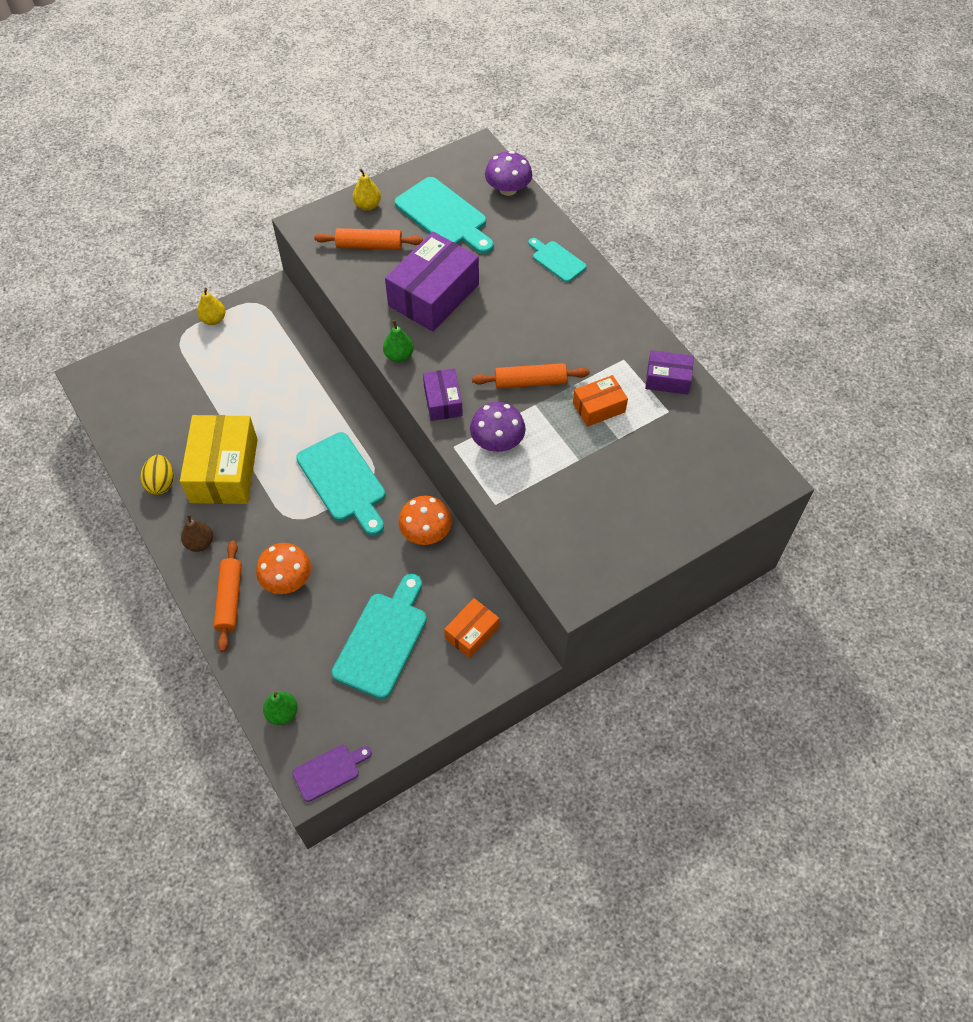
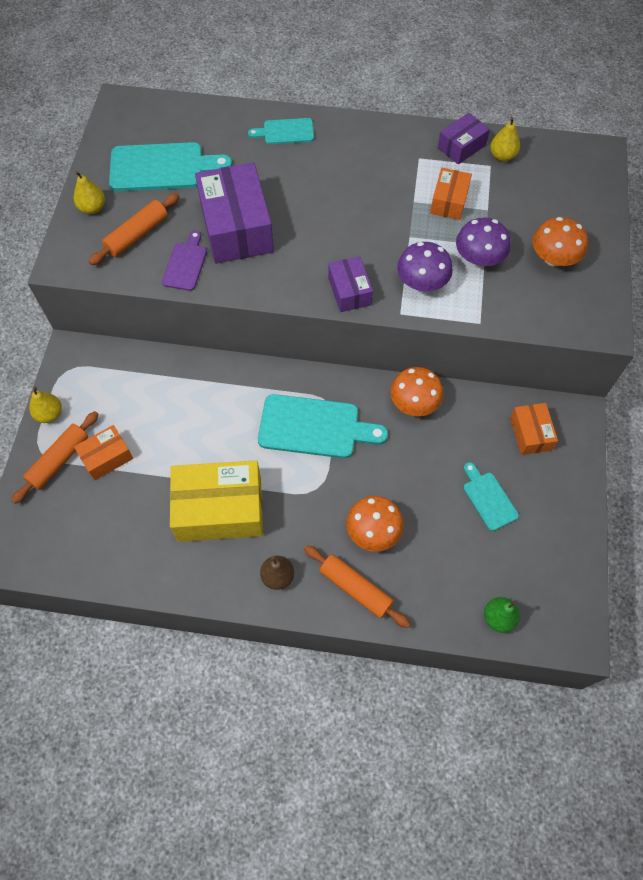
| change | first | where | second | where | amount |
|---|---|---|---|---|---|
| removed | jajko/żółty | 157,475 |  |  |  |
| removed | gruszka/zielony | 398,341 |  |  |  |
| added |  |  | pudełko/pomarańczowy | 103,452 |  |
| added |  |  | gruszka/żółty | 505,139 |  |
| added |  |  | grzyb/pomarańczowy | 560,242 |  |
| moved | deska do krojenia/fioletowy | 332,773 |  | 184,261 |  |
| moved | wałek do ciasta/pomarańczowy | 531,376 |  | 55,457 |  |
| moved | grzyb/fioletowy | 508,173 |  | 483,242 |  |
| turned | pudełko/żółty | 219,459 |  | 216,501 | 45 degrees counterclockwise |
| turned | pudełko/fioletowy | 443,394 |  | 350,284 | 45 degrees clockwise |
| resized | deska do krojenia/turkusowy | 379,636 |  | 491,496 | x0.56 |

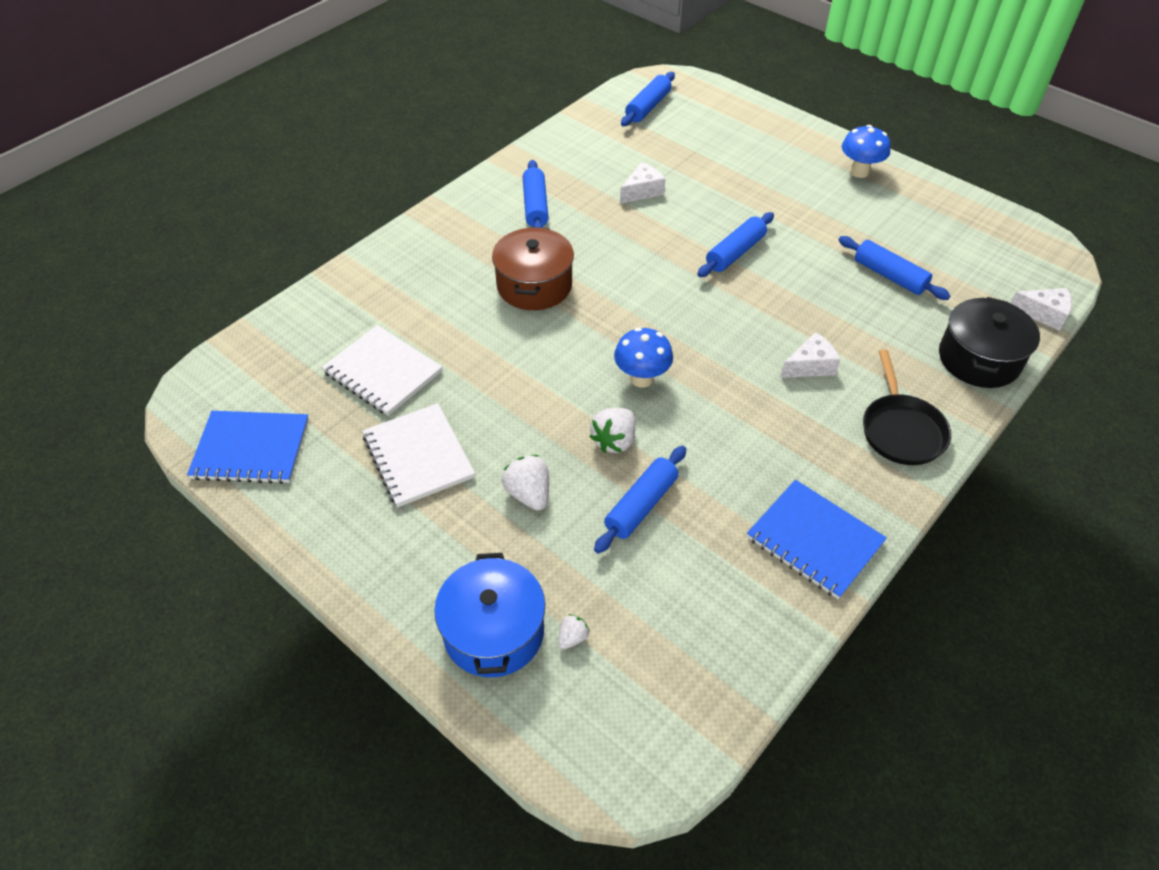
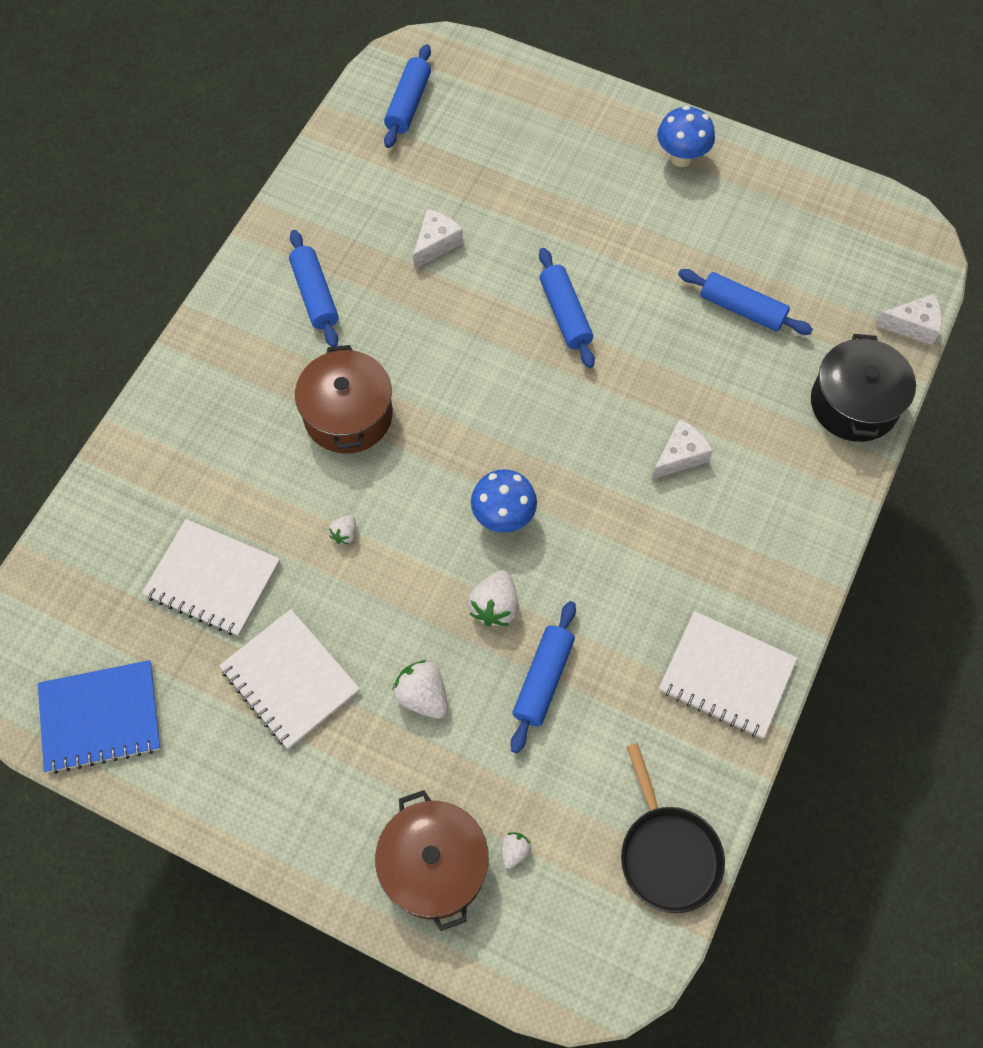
| change | first | where | second | where | amount |
|---|---|---|---|---|---|
| added |  |  | truskawka/biały | 342,529 |  |
| moved | patelnia/czarny | 907,407 |  | 673,828 |  |
| recoloured | garnek/niebieski | 489,615 | garnek/brązowy | 432,860 |  |
| recoloured | zeszyt/niebieski | 817,539 | zeszyt/biały | 728,674 |  |
| turned | wałek do ciasta/niebieski | 735,244 |  | 567,308 | 45 degrees counterclockwise |

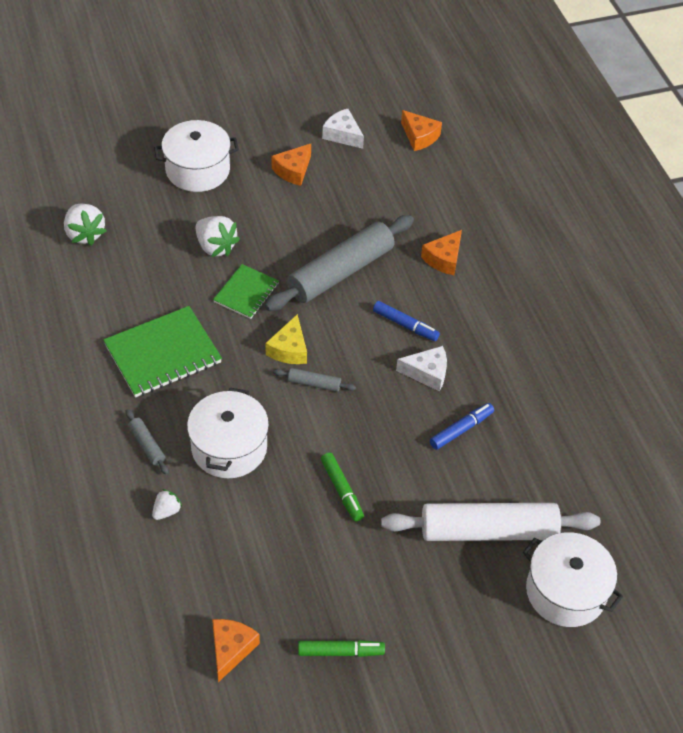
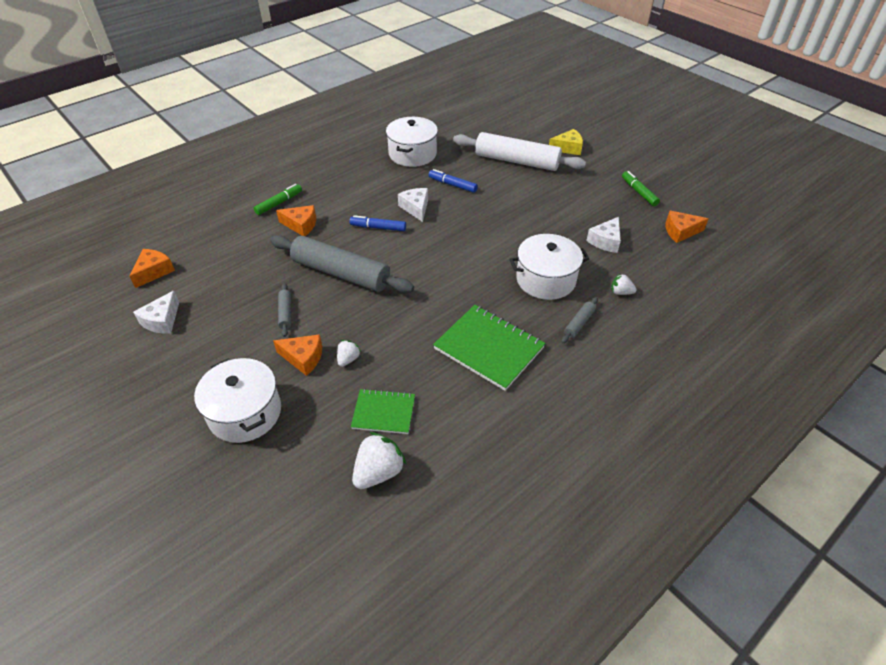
| change | first | where | second | where | amount |
|---|---|---|---|---|---|
| added |  |  | ser/biały | 603,235 |  |
| moved | zeszyt/zielony | 246,291 |  | 383,411 |  |
| moved | ser/żółty | 286,339 |  | 566,142 |  |
| moved | ser/pomarańczowy | 291,165 |  | 297,355 |  |
| moved | wałek do ciasta/szary | 314,380 |  | 284,310 |  |
| moved | flamaster/zielony | 342,487 |  | 278,199 |  |
| moved | garnek/biały | 573,579 |  | 412,142 |  |
| turned | flamaster/niebieski | 406,321 |  | 377,223 | 90 degrees counterclockwise |
| turned | wałek do ciasta/biały | 490,522 |  | 519,151 | 45 degrees counterclockwise |
| resized | truskawka/biały | 218,236 |  | 349,353 | x0.56 |

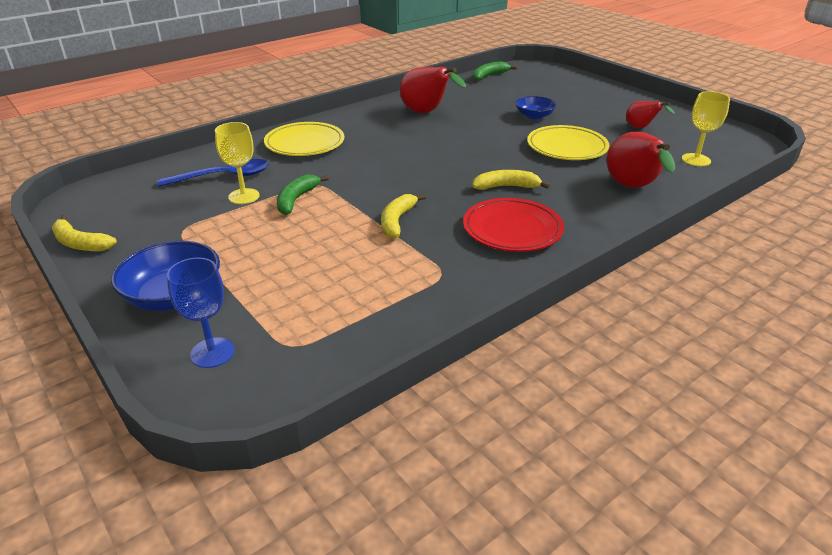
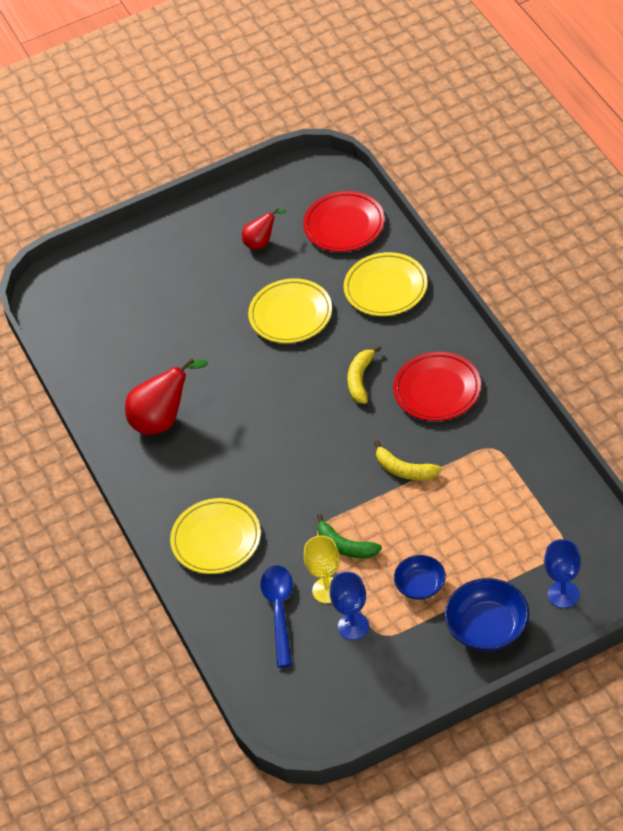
| change | first | where | second | where | amount |
|---|---|---|---|---|---|
| removed | banan/żółty | 84,233 |  |  |  |
| removed | banan/zielony | 495,71 |  |  |  |
| added |  |  | kielich/niebieski | 349,606 |  |
| moved | miska/niebieski | 536,108 |  | 420,577 |  |
| replaced | gruszka/czerwony | 641,160 | talerz/żółty | 386,284 |  |
| replaced | kielich/żółty | 706,128 | talerz/czerwony | 344,221 |  |

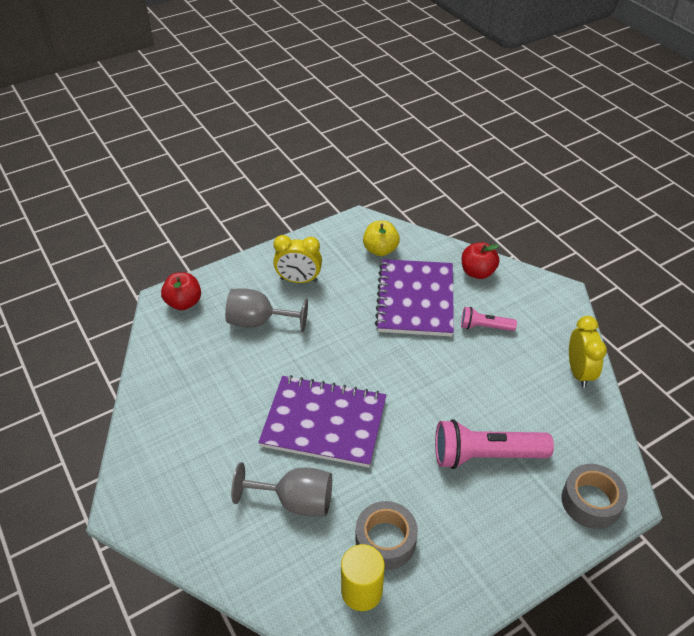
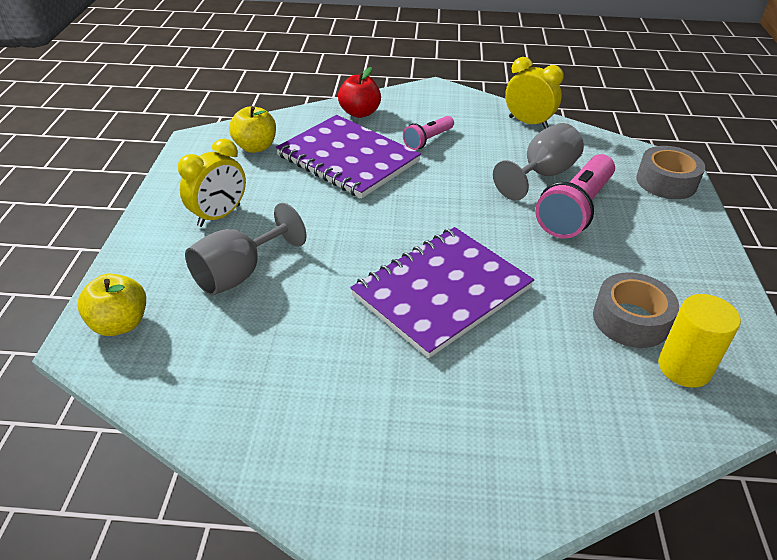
| change | first | where | second | where | amount |
|---|---|---|---|---|---|
| moved | kielich/szary | 281,489 |  | 538,162 |  |
| recoloured | jabłko/czerwony | 181,291 | jabłko/żółty | 111,305 |  |

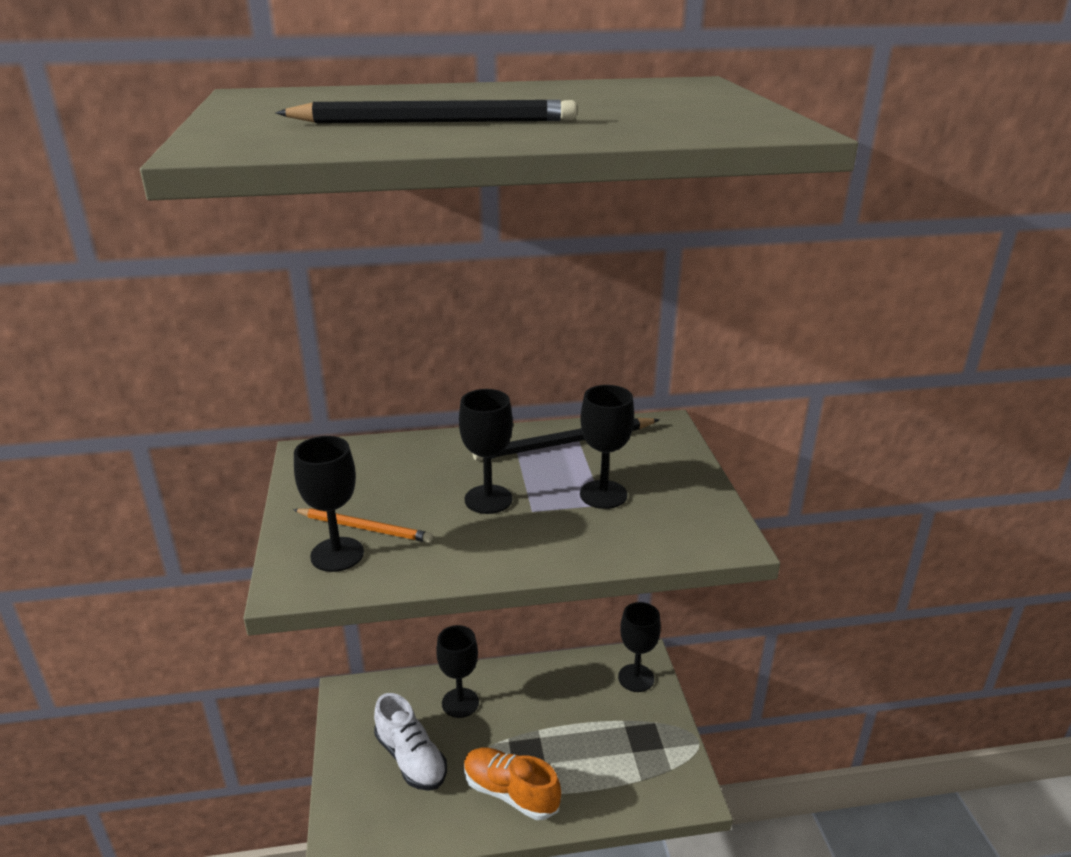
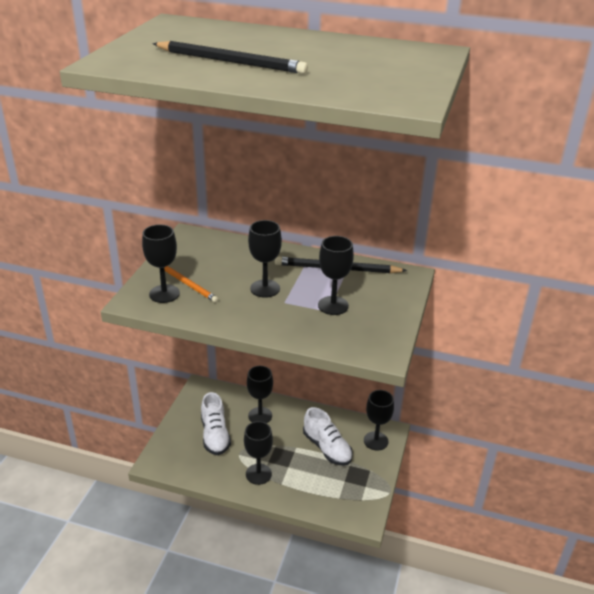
| change | first | where | second | where | amount |
|---|---|---|---|---|---|
| added |  |  | but/biały | 328,436 |  |
| replaced | but/pomarańczowy | 512,784 | kielich/czarny | 258,453 |  |

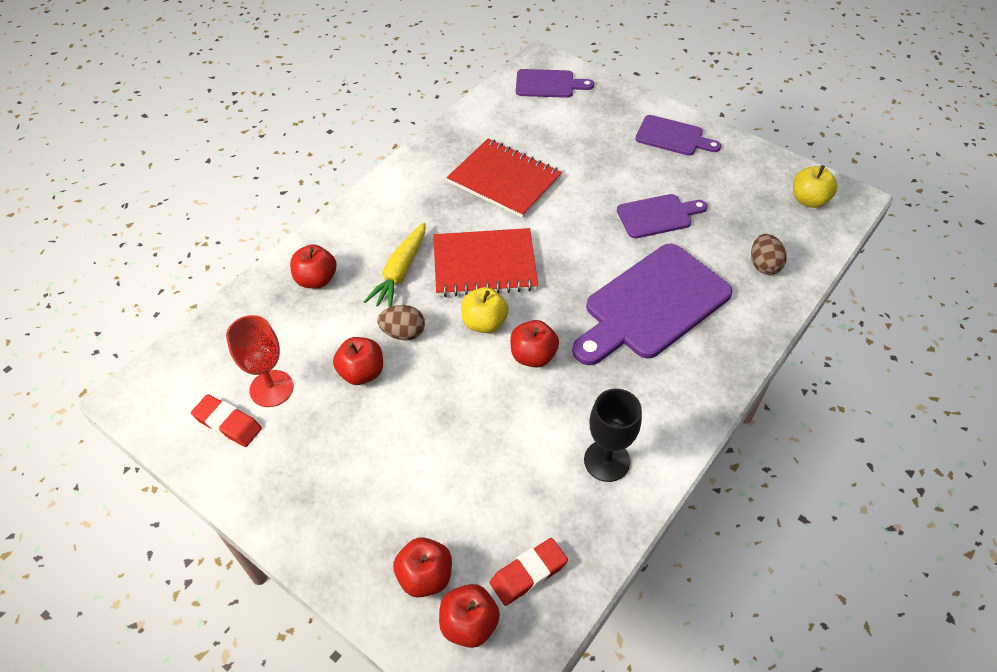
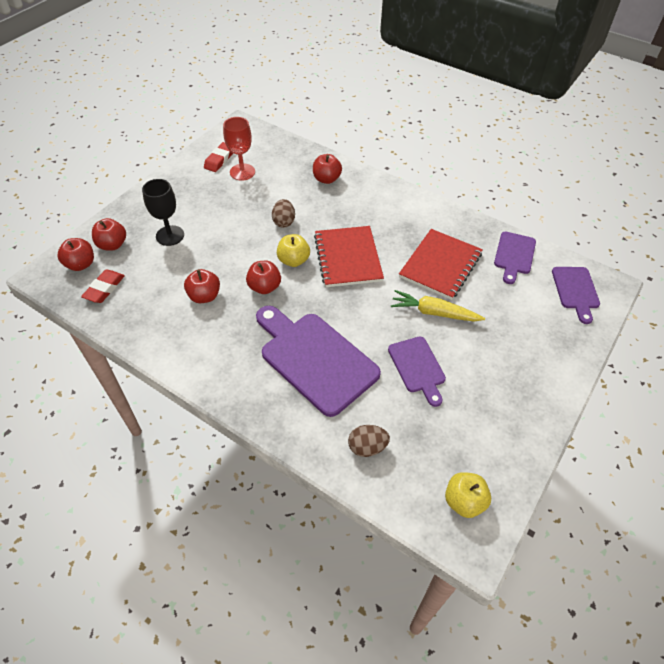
| change | first | where | second | where | amount |
|---|---|---|---|---|---|
| moved | jabłko/czerwony | 358,361 |  | 202,286 |  |
| moved | marchewka/żółty | 395,265 |  | 438,306 |  |
| moved | kielich/czarny | 613,435 |  | 163,212 |  |
| moved | deska do krojenia/fioletowy | 678,135 |  | 515,258 |  |
| turned | gumka do mazania/czerwony | 529,572 |  | 103,286 | 60 degrees clockwise |

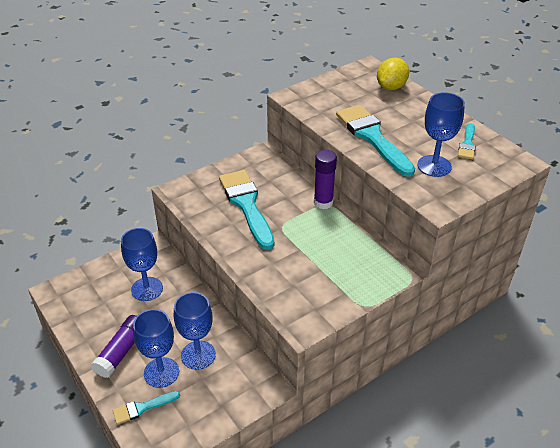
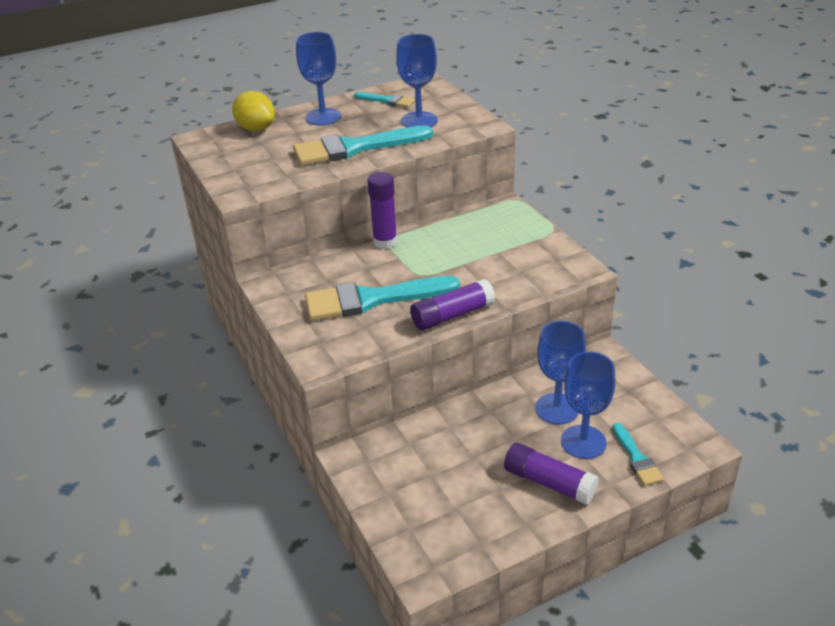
| change | first | where | second | where | amount |
|---|---|---|---|---|---|
| added |  |  | klej w sztyfcie/fioletowy | 452,305 |  |
| moved | kielich/niebieski | 142,264 |  | 318,78 |  |

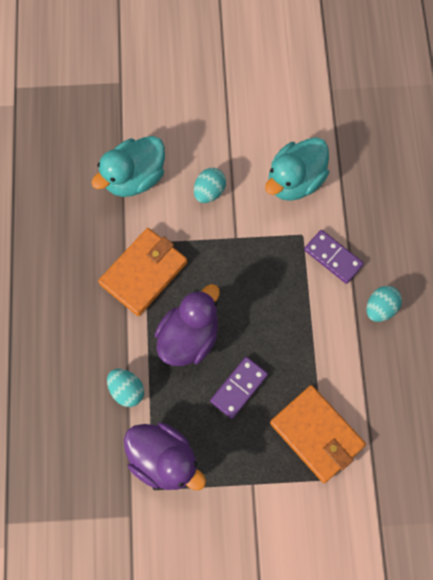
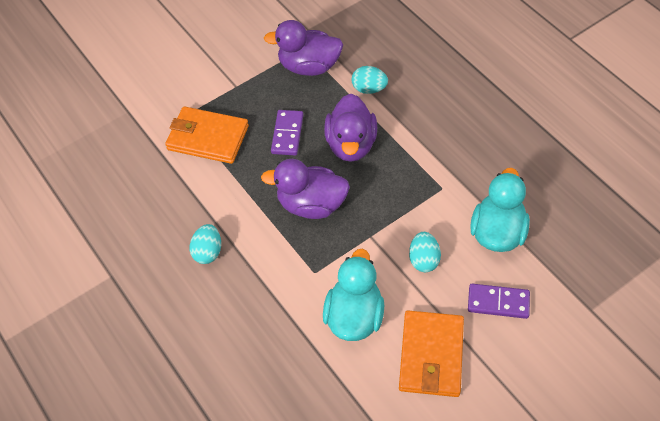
| change | first | where | second | where | amount |
|---|---|---|---|---|---|
| added |  |  | kaczka/fioletowy | 305,189 |  |
| moved | portfel/pomarańczowy | 142,272 |  | 431,354 |  |
| moved | kostka domina/fioletowy | 334,257 |  | 499,301 |  |

